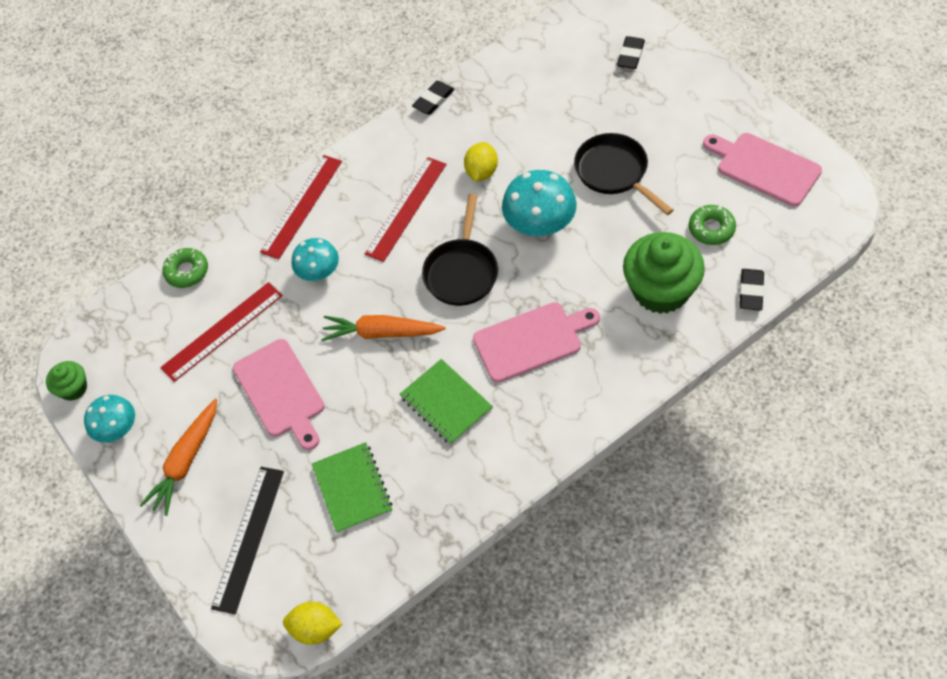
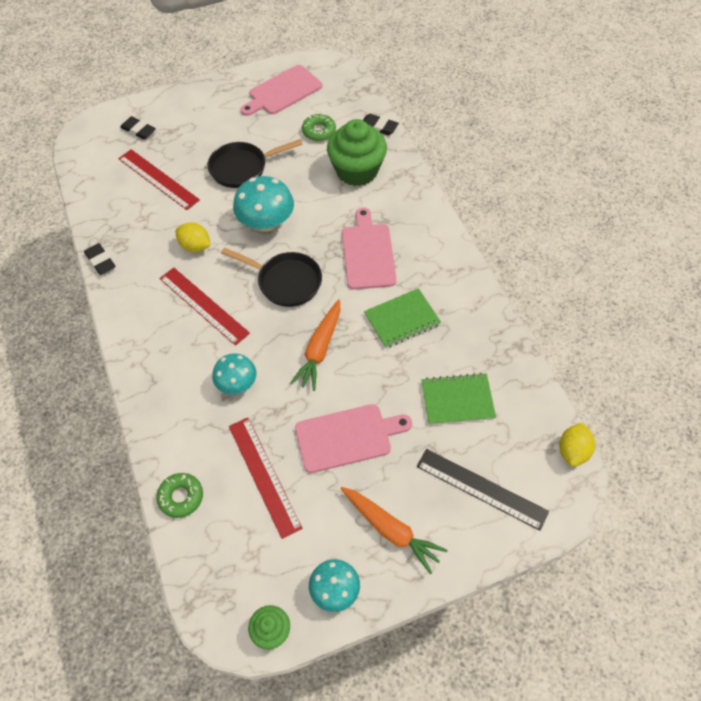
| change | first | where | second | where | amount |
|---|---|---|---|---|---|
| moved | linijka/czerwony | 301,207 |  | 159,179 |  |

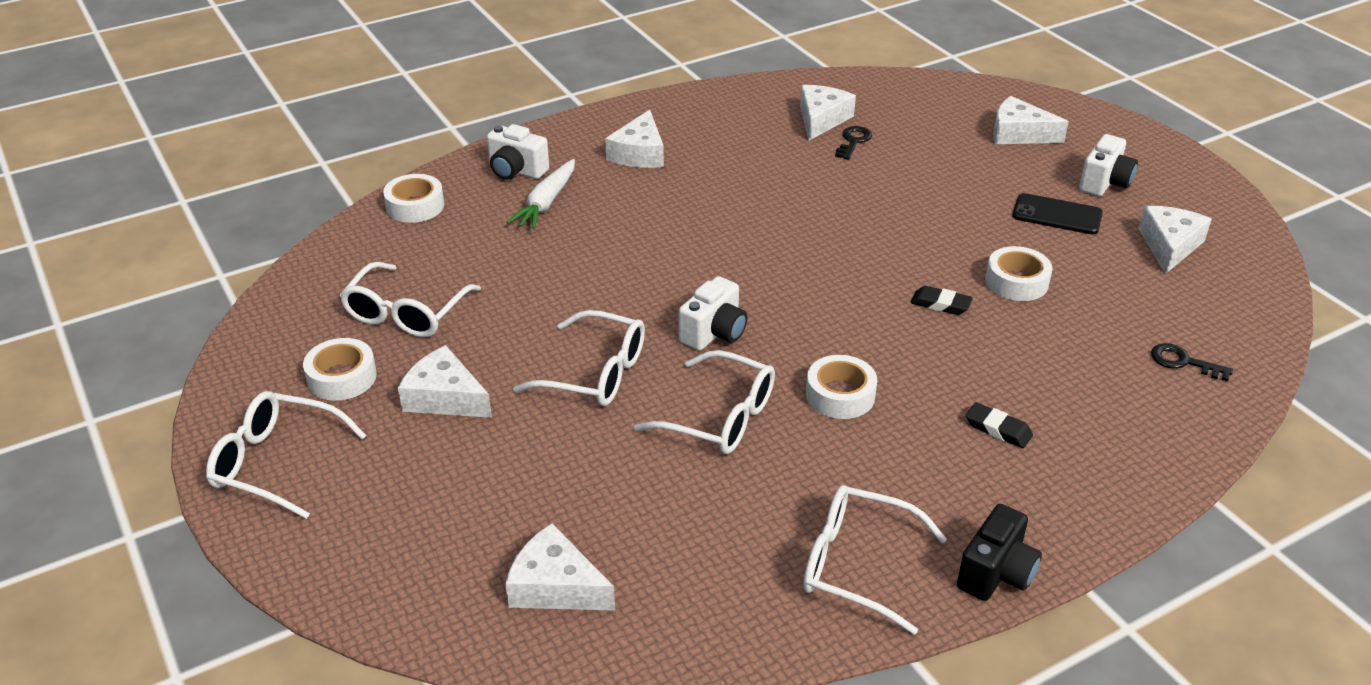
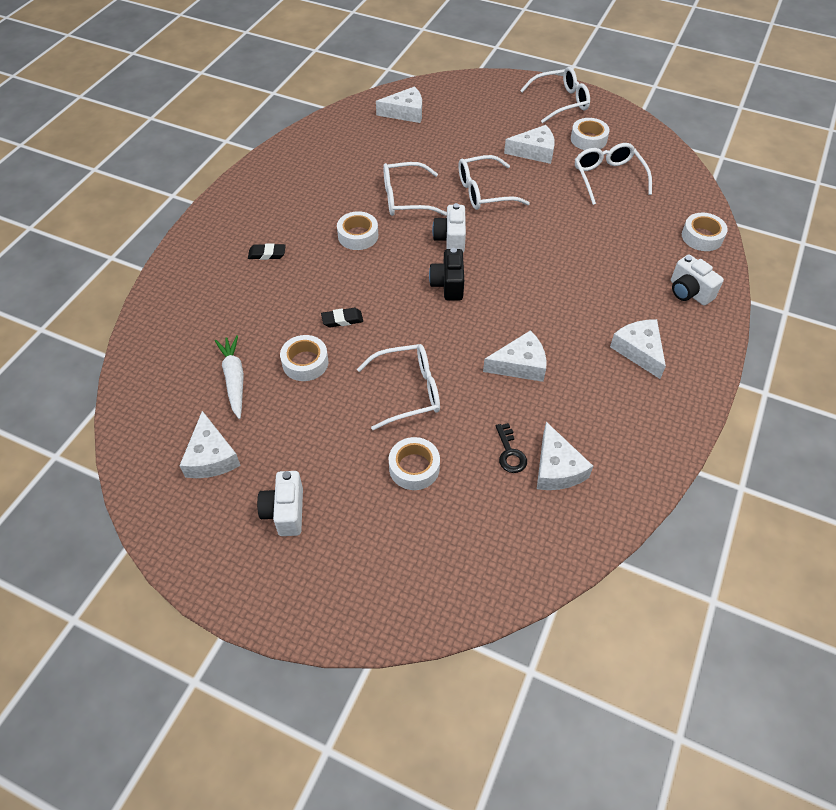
| change | first | where | second | where | amount |
|---|---|---|---|---|---|
| removed | telefon/czarny | 1057,214 |  |  |  |
| removed | klucz/czarny | 1192,362 |  |  |  |
| added |  |  | taśma klejąca/biały | 414,463 |  |
| moved | marchewka/biały | 541,194 |  | 229,377 |  |
| moved | okulary/biały | 875,560 |  | 398,387 |  |
| moved | aparat fotograficzny/czarny | 999,552 |  | 446,274 |  |
| moved | ser/biały | 1031,120 |  | 515,356 |  |
| turned | aparat fotograficzny/biały | 518,152 |  | 697,280 | 120 degrees counterclockwise |

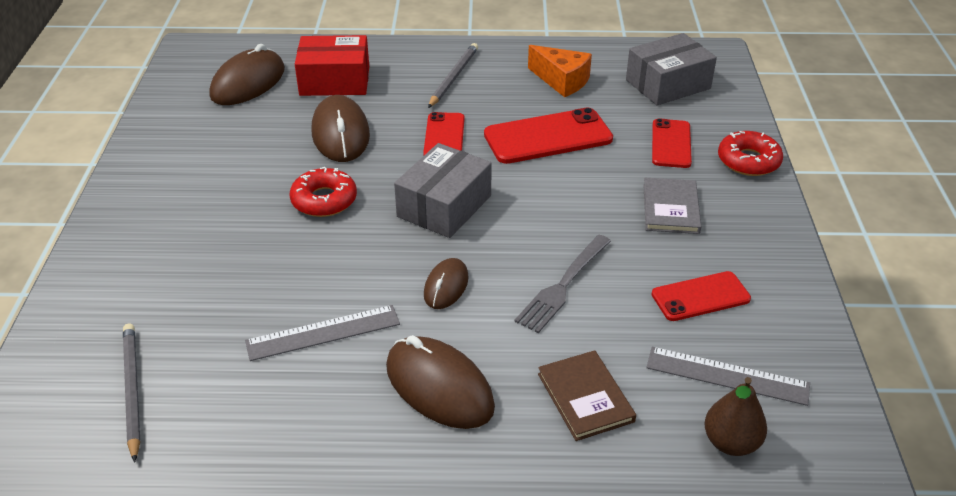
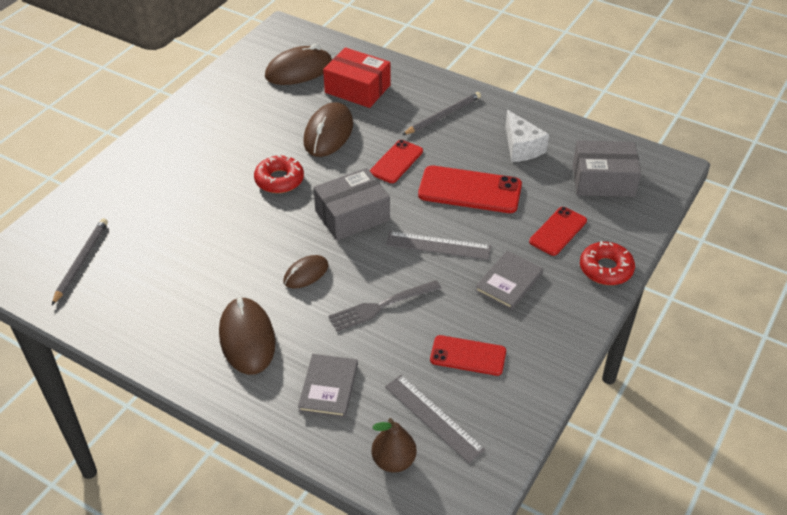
| change | first | where | second | where | amount |
|---|---|---|---|---|---|
| moved | linijka/szary | 322,333 |  | 438,245 |  |
| recoloured | ser/pomarańczowy | 560,71 | ser/biały | 527,136 |  |
| recoloured | książka/brązowy | 587,395 | książka/szary | 328,386 |  |

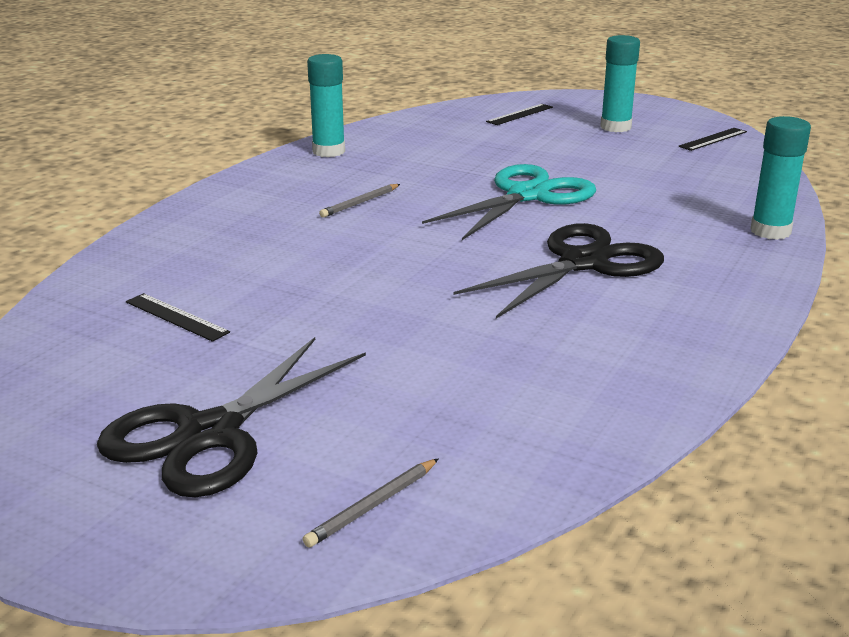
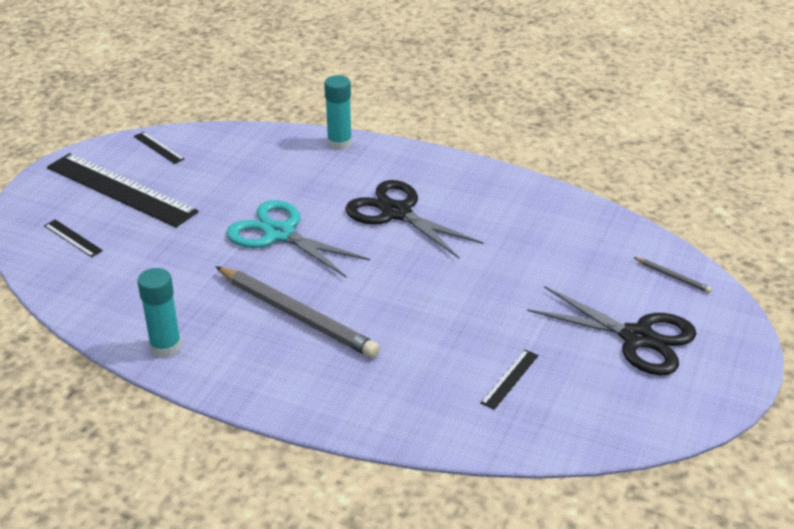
| change | first | where | second | where | amount |
|---|---|---|---|---|---|
| replaced | klej w sztyfcie/turkusowy | 620,83 | linijka/czarny | 122,190 |  |
| resized | ołówek/szary | 359,201 |  | 297,312 | x2.39 |

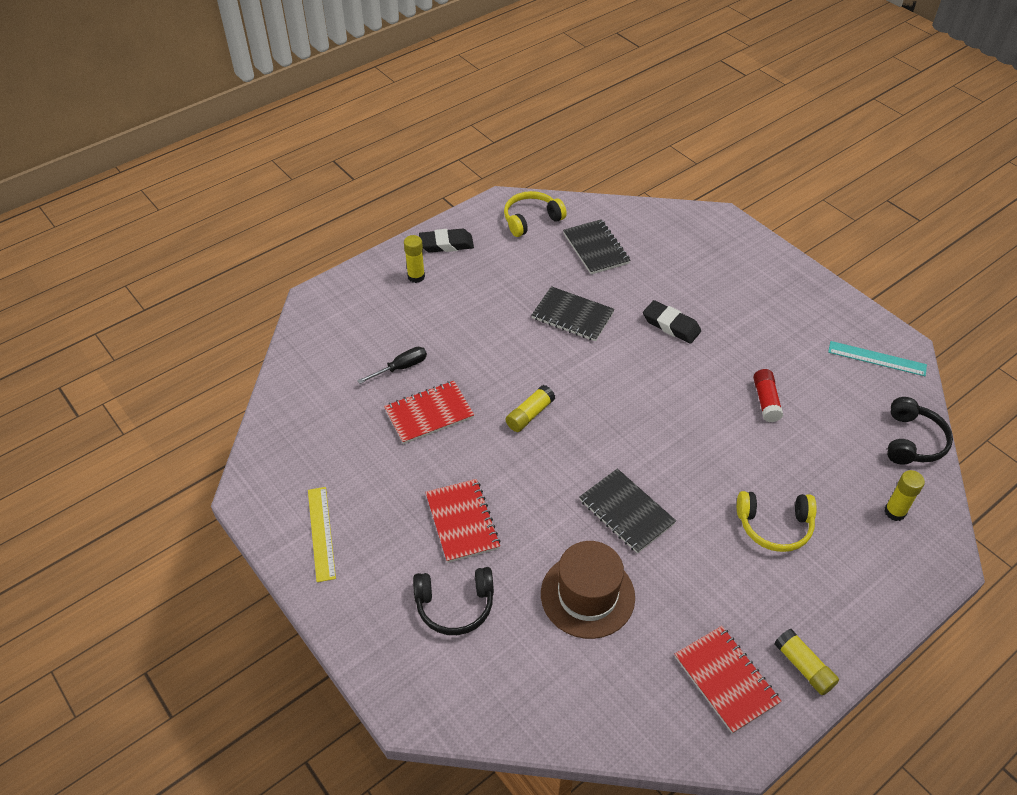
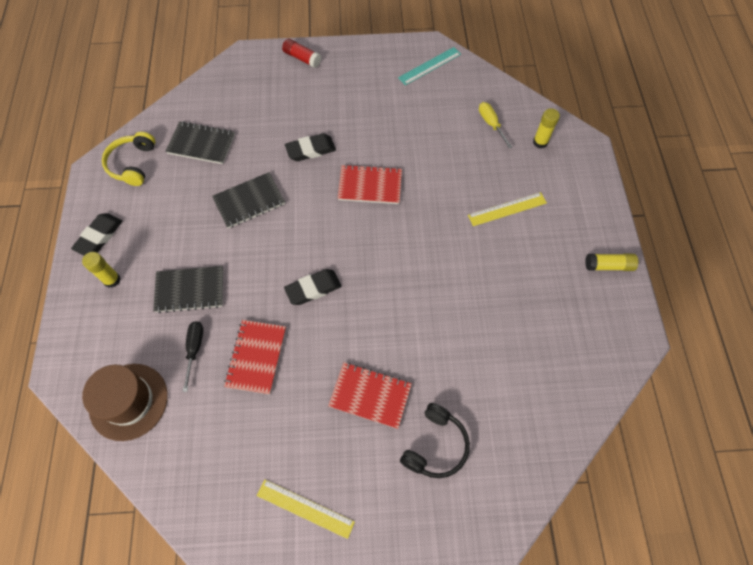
| change | first | where | second | where | amount |
|---|---|---|---|---|---|
| removed | słuchawki/czarny | 920,430 |  |  |  |
| added |  |  | śrubokręt/żółty | 495,125 |  |
| moved | kapelusz/brązowy | 588,590 |  | 125,402 |  |
| moved | zeszyt/czarny | 627,511 |  | 188,289 |  |
| moved | zeszyt/czerwony | 728,680 |  | 370,184 |  |
| moved | klej w sztyfcie/czerwony | 768,395 |  | 301,53 |  |
| replaced | klej w sztyfcie/żółty | 530,408 | gumka do mazania/czarny | 312,287 |  |
| replaced | słuchawki/żółty | 777,521 | linijka/żółty | 507,209 |  |

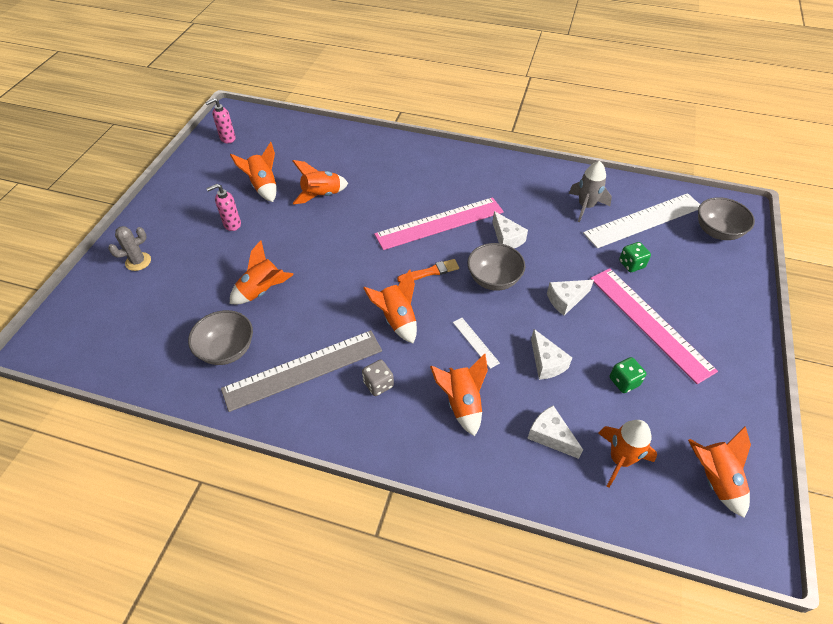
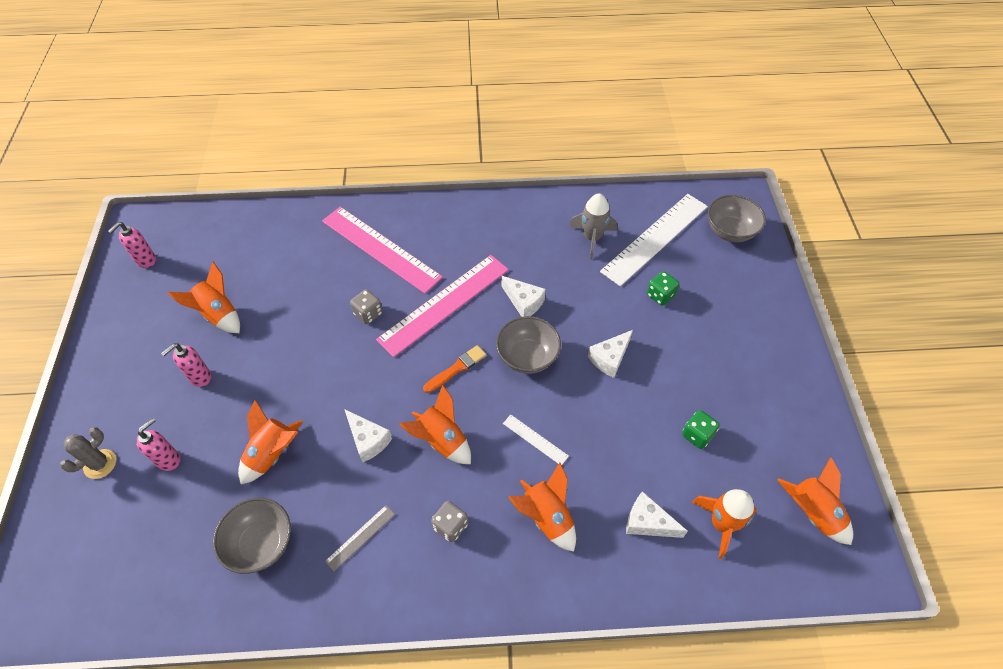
| change | first | where | second | where | amount |
|---|---|---|---|---|---|
| removed | rakieta/pomarańczowy | 320,182 |  |  |  |
| added |  |  | dozownik mydła/różowy | 158,444 |  |
| added |  |  | kostka do gry/szary | 366,306 |  |
| moved | ser/biały | 551,354 |  | 368,435 |  |
| moved | linijka/różowy | 654,326 |  | 382,250 |  |
| resized | linijka/szary | 301,371 |  | 360,538 | x0.42 |

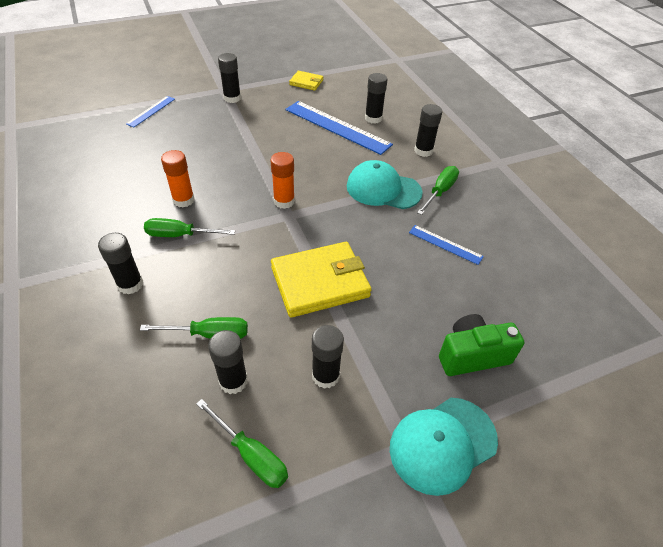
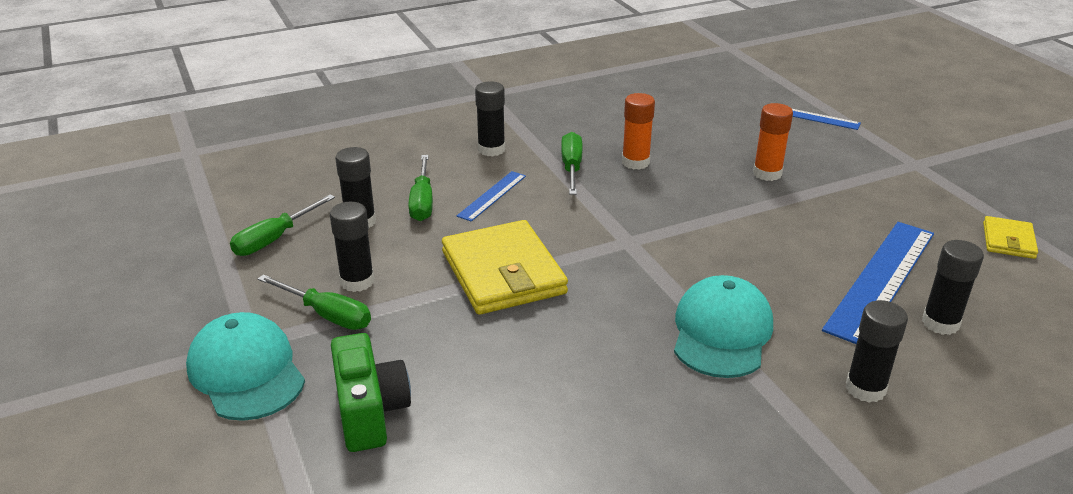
| change | first | where | second | where | amount |
|---|---|---|---|---|---|
| removed | klej w sztyfcie/czarny | 229,78 |  |  |  |
| moved | klej w sztyfcie/pomarańczowy | 282,180 |  | 773,142 |  |
| moved | linijka/niebieski | 446,245 |  | 491,196 |  |
| moved | śrubokręt/zielony | 438,190 |  | 314,302 |  |

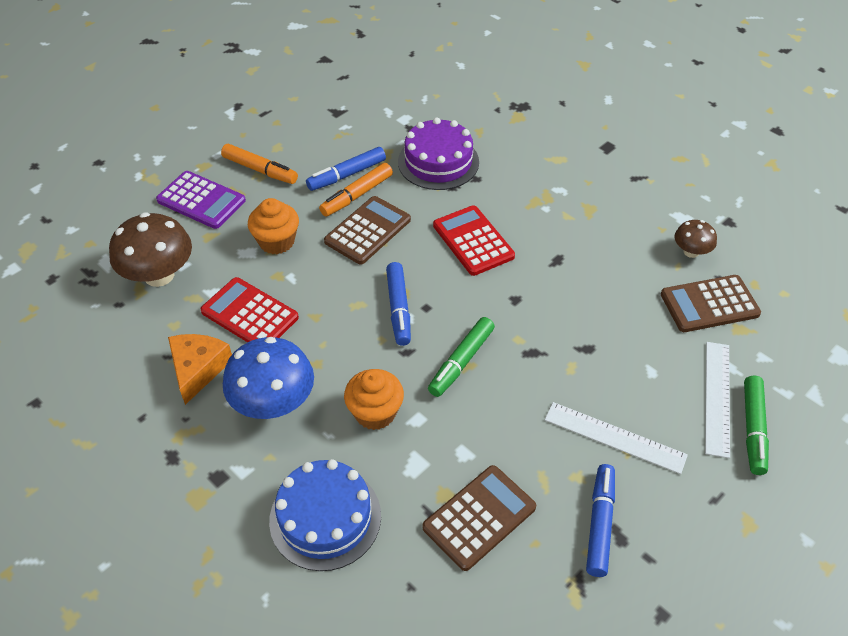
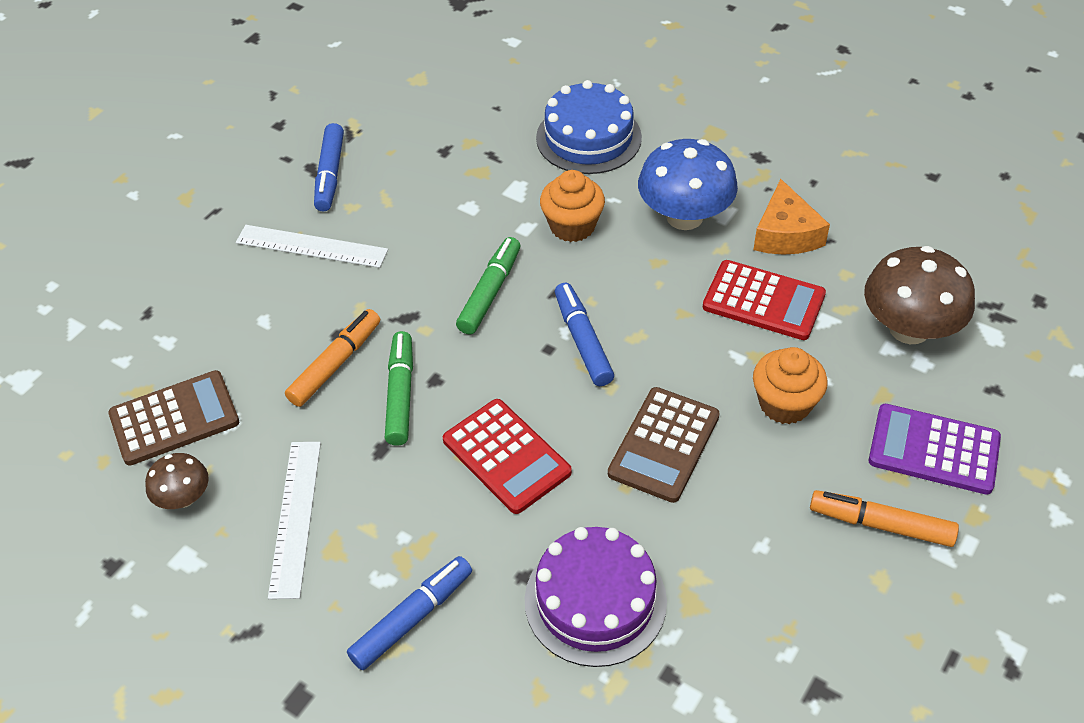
| change | first | where | second | where | amount |
|---|---|---|---|---|---|
| removed | kalkulator/brązowy | 479,518 |  |  |  |
| moved | flamaster/niebieski | 346,169 |  | 409,613 |  |
| moved | flamaster/pomarańczowy | 356,190 |  | 332,358 |  |
| moved | linijka/biały | 717,400 |  | 294,520 |  |
| moved | flamaster/zielony | 756,425 |  | 399,388 |  |

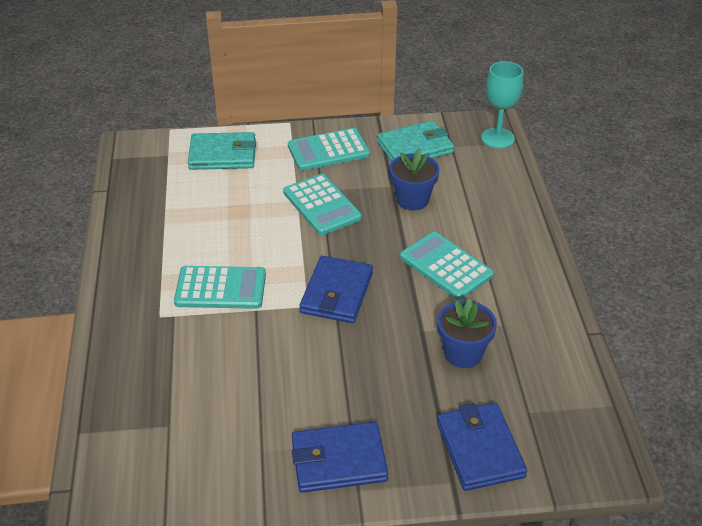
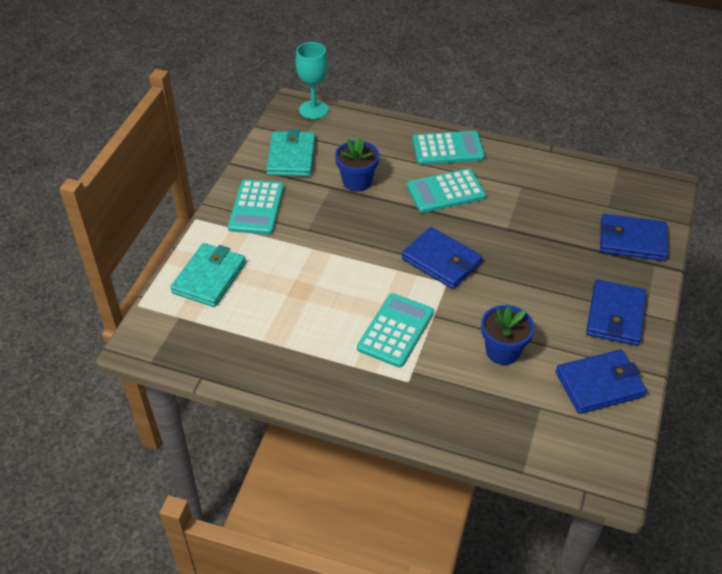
| change | first | where | second | where | amount |
|---|---|---|---|---|---|
| added |  |  | portfel/niebieski | 601,382 |  |
| moved | kalkulator/turkusowy | 322,204 |  | 449,148 |  |
| moved | doniczka/niebieski | 467,333 |  | 507,335 |  |

